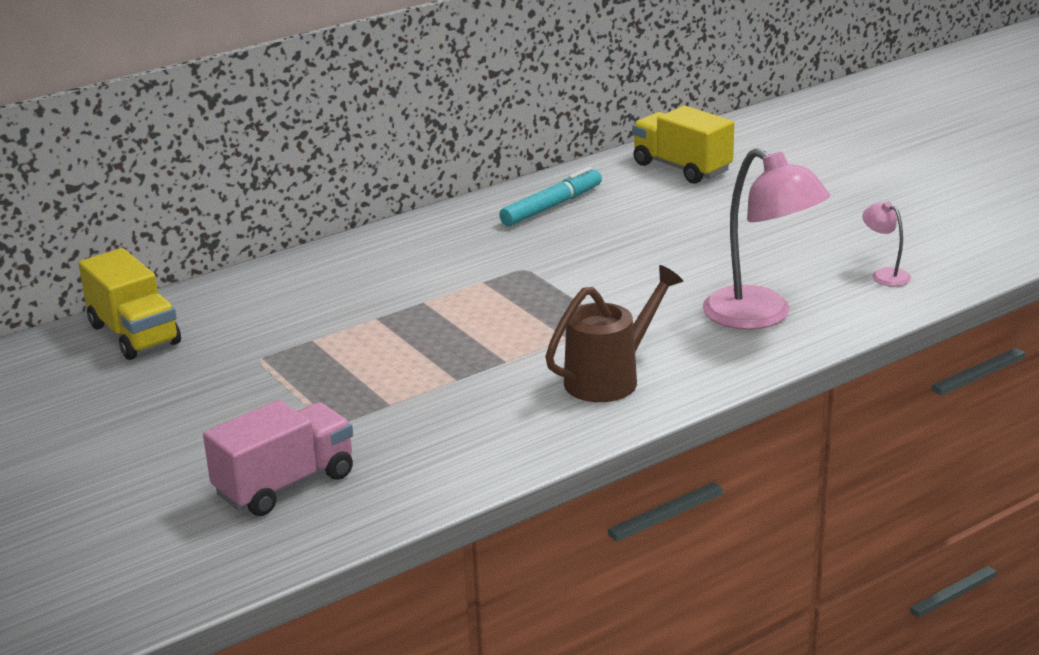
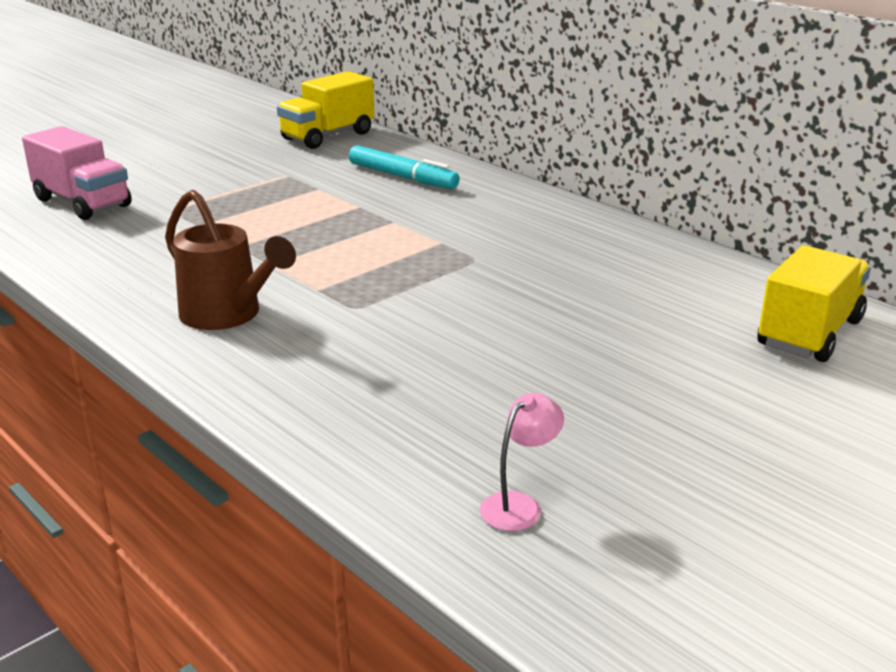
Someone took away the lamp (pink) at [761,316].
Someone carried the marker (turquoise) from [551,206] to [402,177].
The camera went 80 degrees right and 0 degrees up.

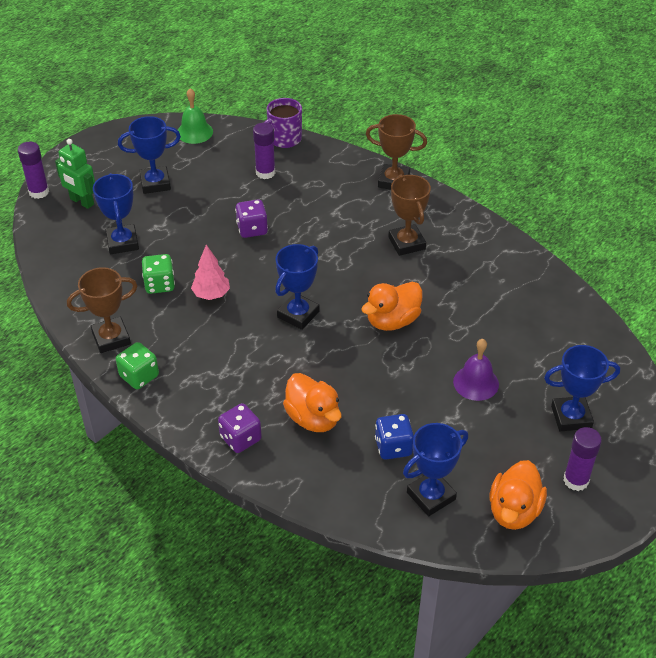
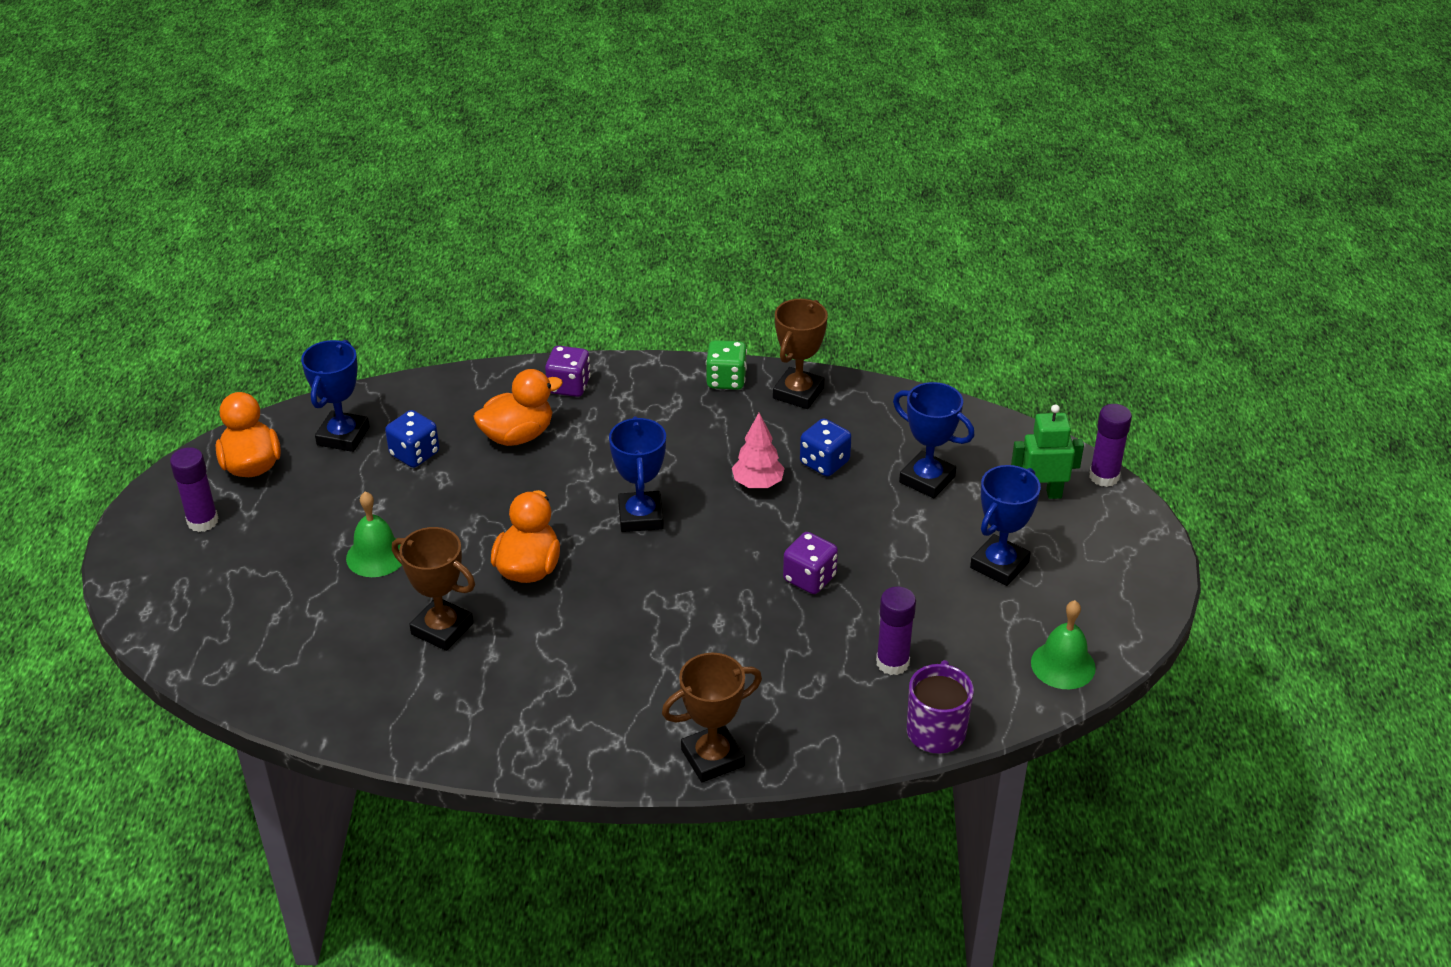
Someone carried the trophy (brown) from [406,243] to [442,629].
Someone repainted the dice (green) at [160,284], which became the dice (blue) at [824,463].
Someone repainted the bell (purple) at [476,383], which became the bell (green) at [376,555].
Someone took away the trophy (blue) at [571,417].
Someone rotated the duck (orange) at [313,418] by 135 degrees clockwise.
The camera went 140 degrees right and 5 degrees down.

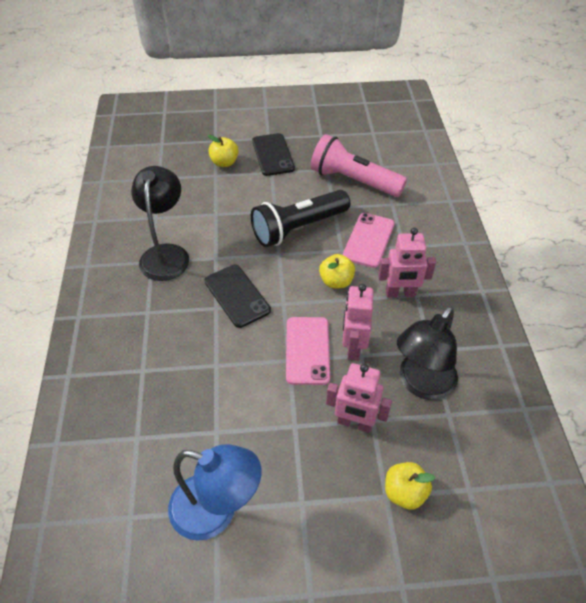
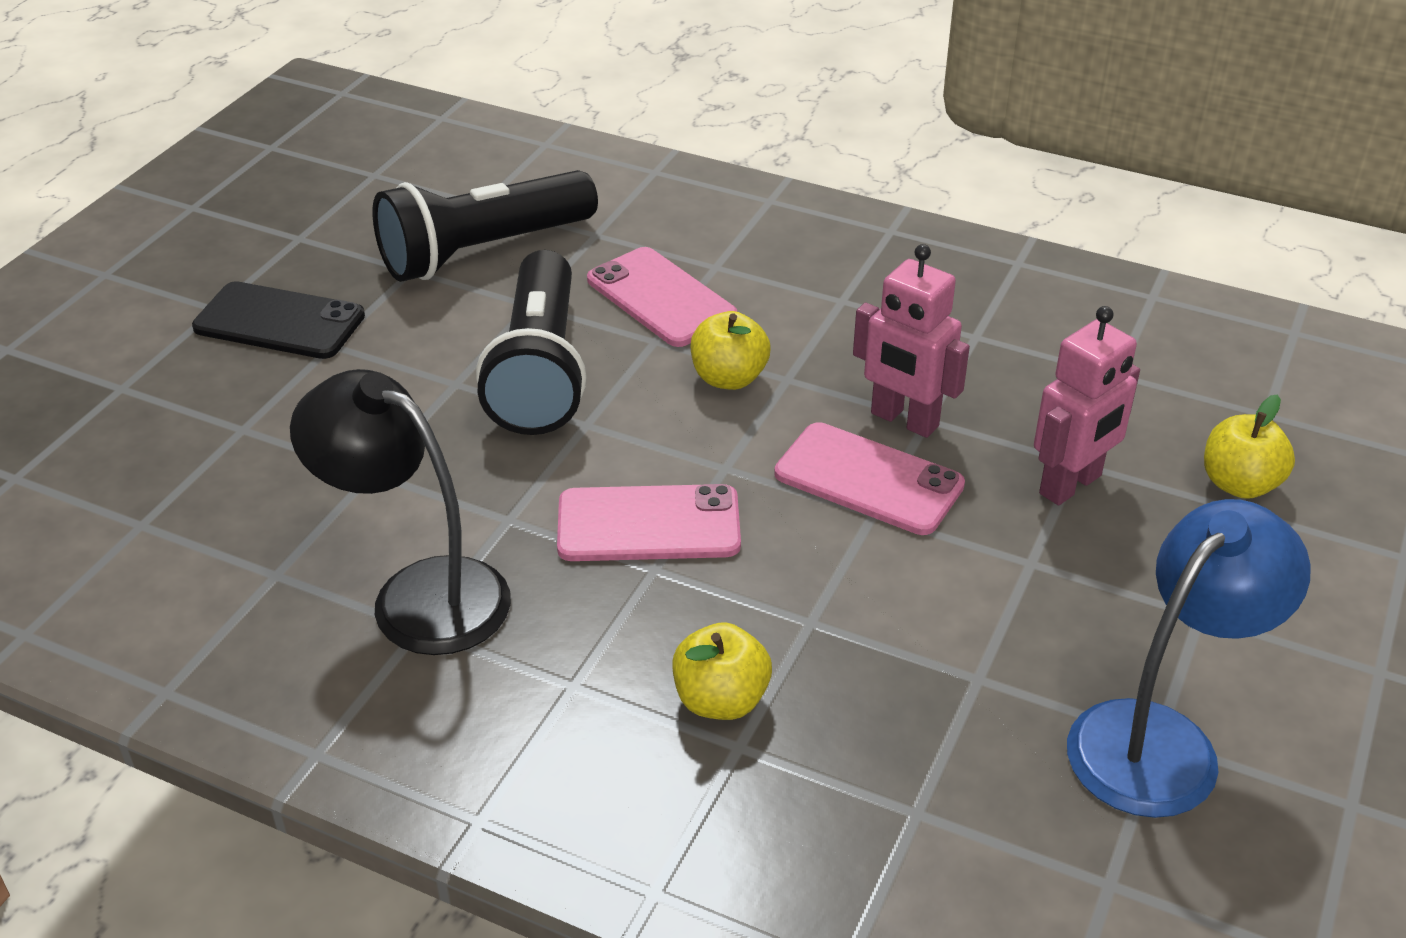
Someone repainted the flashlight (pink) at [353,180], which became the flashlight (black) at [482,251].
Someone carried the apple (yellow) from [224,162] to [721,700].
Someone took away the robot (pink) at [400,293].
Someone repainted the phone (black) at [237,296], which became the phone (pink) at [648,525].
Someone took away the lamp (black) at [421,384].
The camera went 60 degrees left and 10 degrees down.

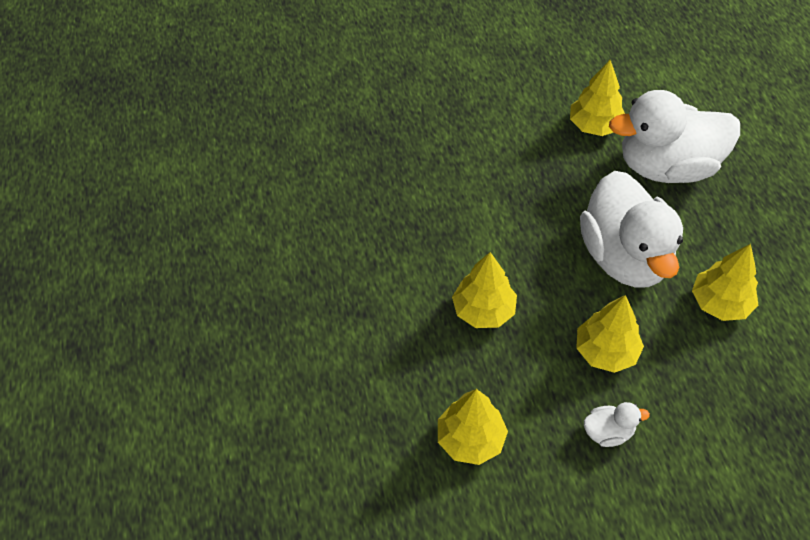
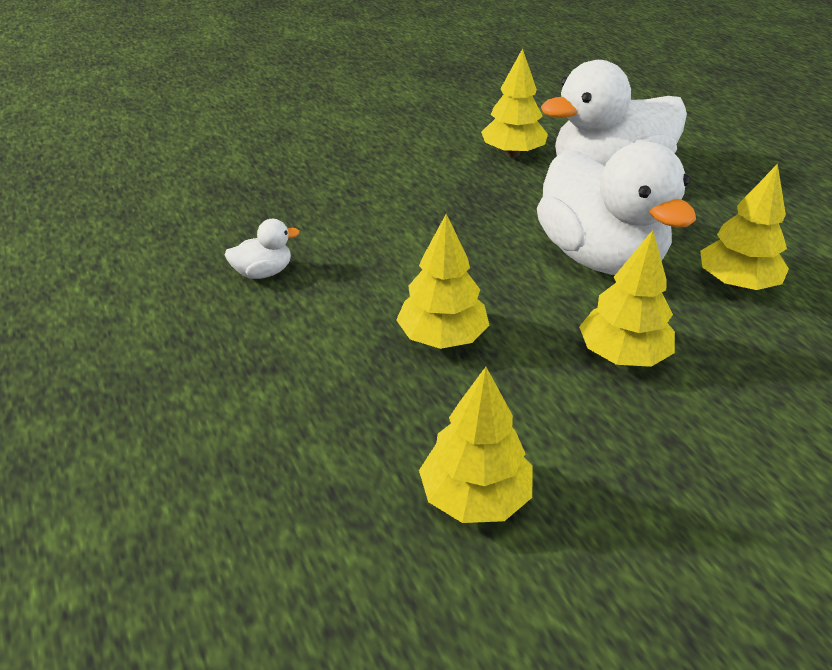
Someone carried the duck (white) from [608,432] to [263,272].
The camera went 15 degrees left and 15 degrees down.

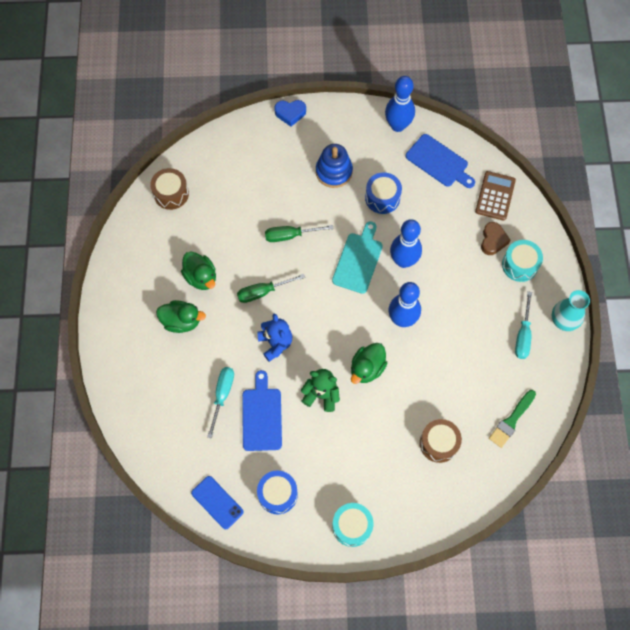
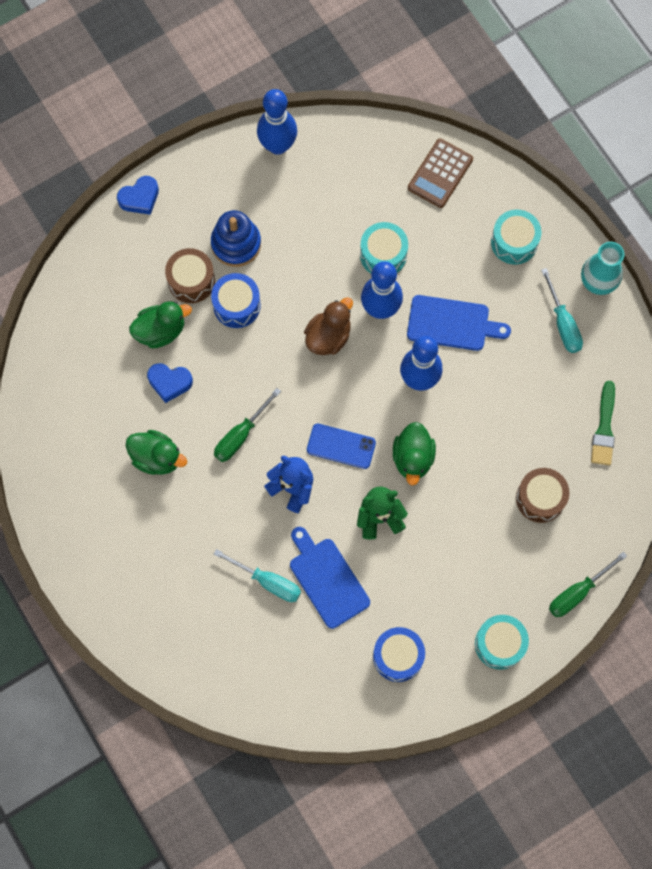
Someone carried the cutting board (blue) from [439,162] to [452,323].
Someone carried the drum (brown) from [171,194] to [191,281].
Someone rotated the calculator (brown) at [495,196] by 135 degrees counterclockwise.
Someone carried the drum (blue) from [382,198] to [236,305].
Someone swapped the cutting board (turquoise) at [358,260] for the duck (brown) at [328,336].
Someone took away the heart (brown) at [493,240].
Someone carried the screwdriver (green) from [290,235] to [577,592].
Someone carried the duck (green) from [181,321] to [160,331].
Someone rotated the screwdriver (turquoise) at [222,395] by 135 degrees clockwise.
Someone carried the phone (blue) from [217,502] to [341,446].
Someone put down the drum (turquoise) at [383,255].
Someone put down the heart (blue) at [169,382].
The camera went 30 degrees left and 5 degrees up.

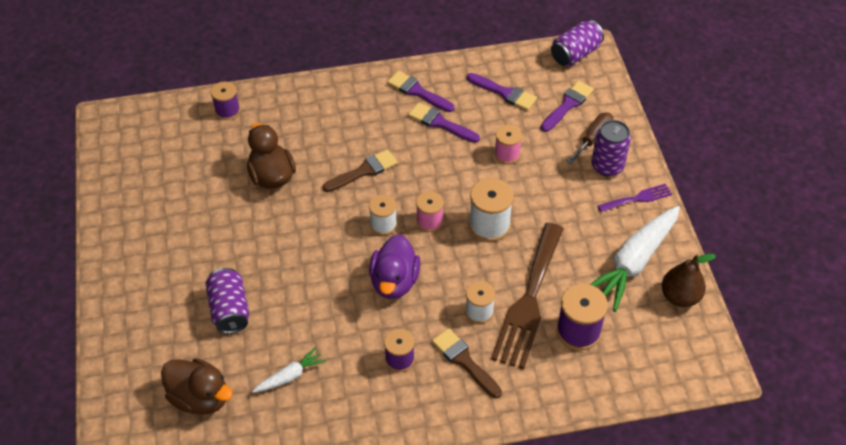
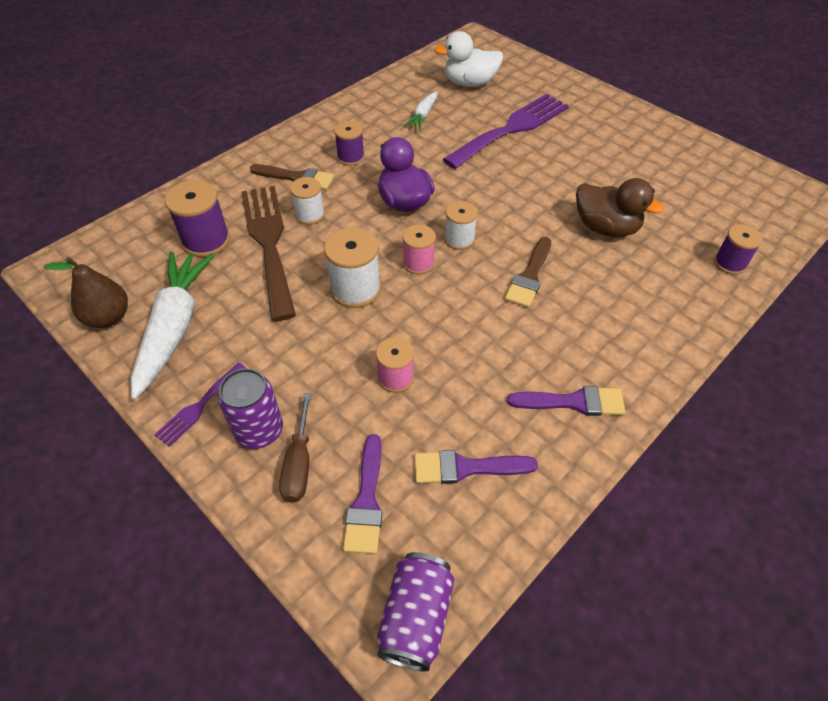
Someone took away the brush (purple) at [440,123].
Someone swapped the can (purple) at [230,310] for the fork (purple) at [511,129].
Someone repainted the duck (brown) at [200,397], which became the duck (white) at [469,83].
The camera went 145 degrees right and 0 degrees up.

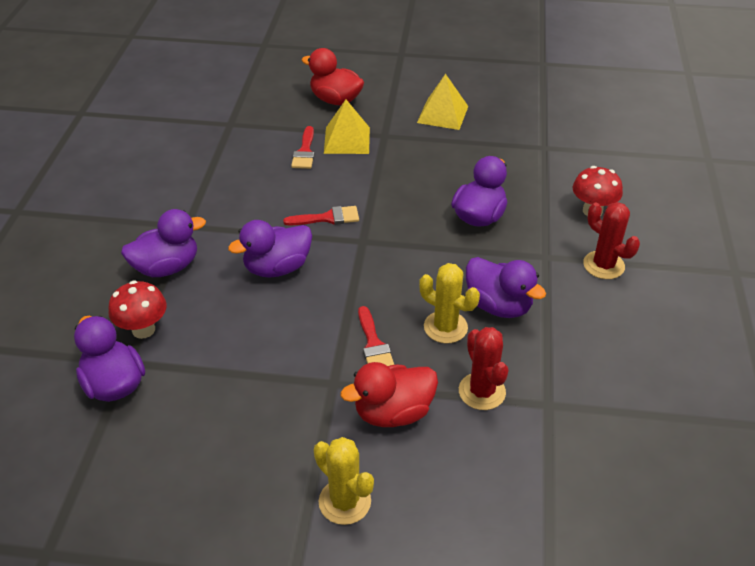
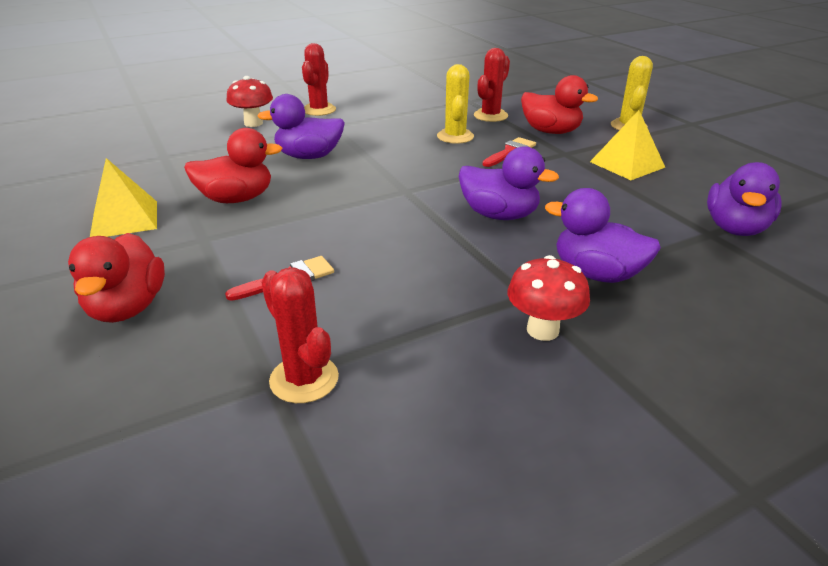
Someone carried the pyramid (yellow) from [347,140] to [627,164].
Someone took away the brush (red) at [327,218].
Someone took away the duck (purple) at [498,305].
Someone carried the mushroom (red) from [143,330] to [542,330].
Someone put down the duck (red) at [236,199].
Someone put down the cactus (red) at [304,379].
The camera went 125 degrees left and 10 degrees down.

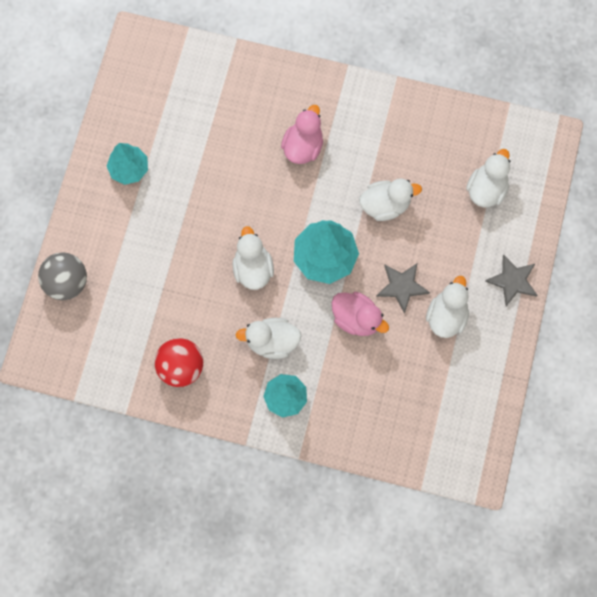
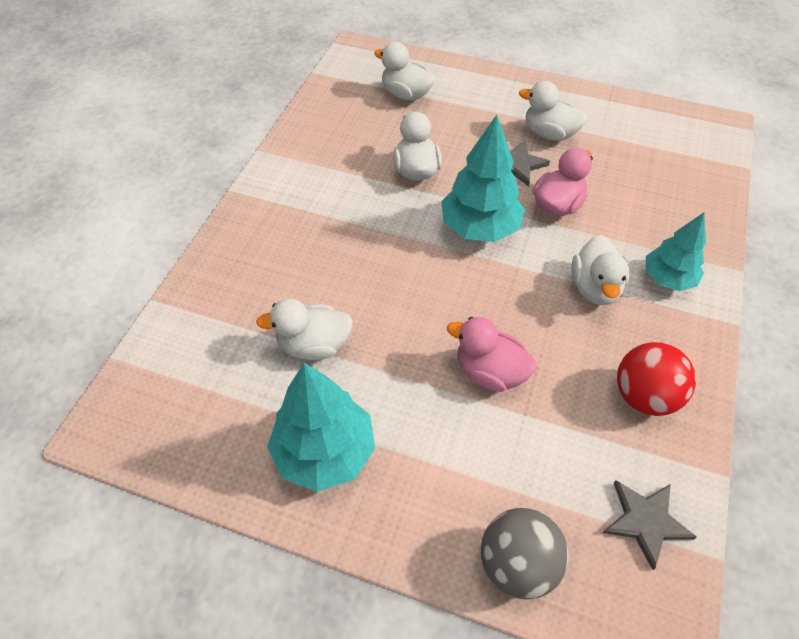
Someone carried the duck (pink) from [303,146] to [490,372].
Someone scaled the tree (turquoise) at [129,169] by 1.54.
Someone carried the duck (white) from [253,268] to [314,345].
Someone carried the star (grey) from [512,281] to [645,521].
The camera went 85 degrees left and 20 degrees down.

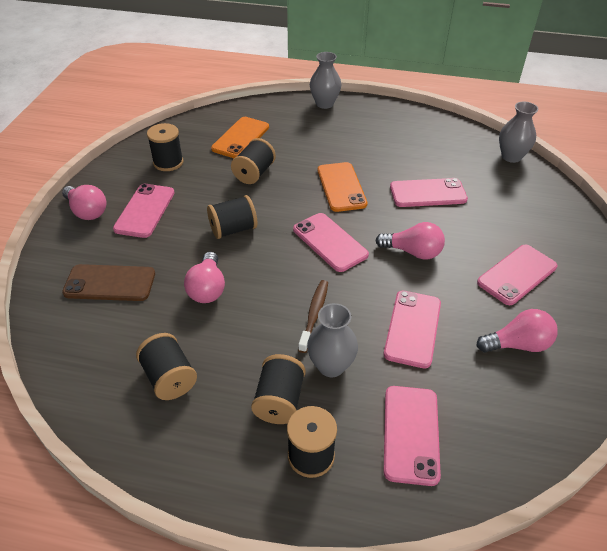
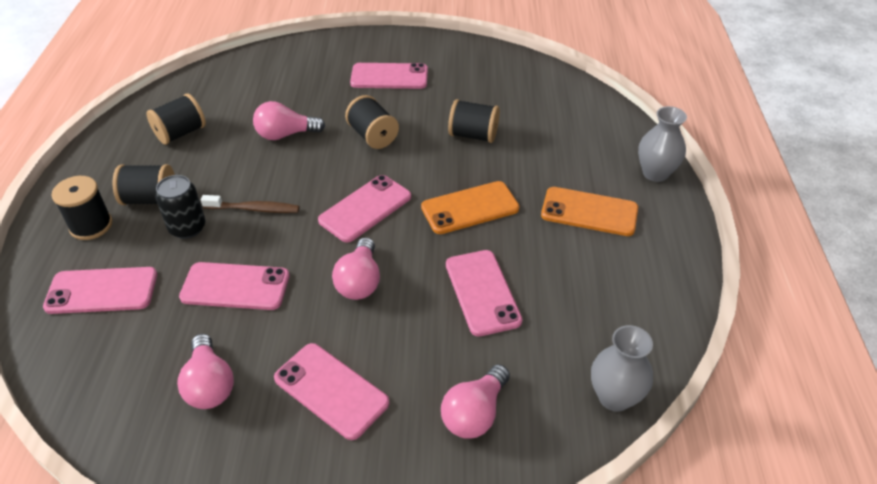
Someone carried the phone (orange) from [241,138] to [589,212].
Someone took away the spool (black) at [168,162].
Someone carried the light bulb (pink) from [87,211] to [475,413].
Someone took away the phone (brown) at [110,283].
Someone swapped the vase (grey) at [331,366] for the can (black) at [187,228].
The camera went 80 degrees right and 0 degrees up.

